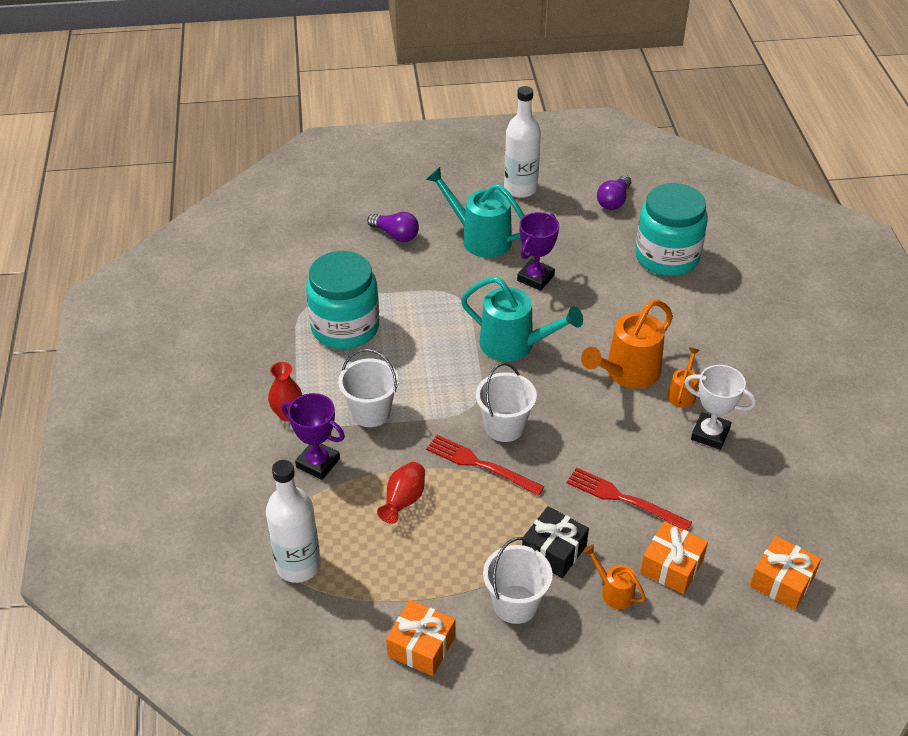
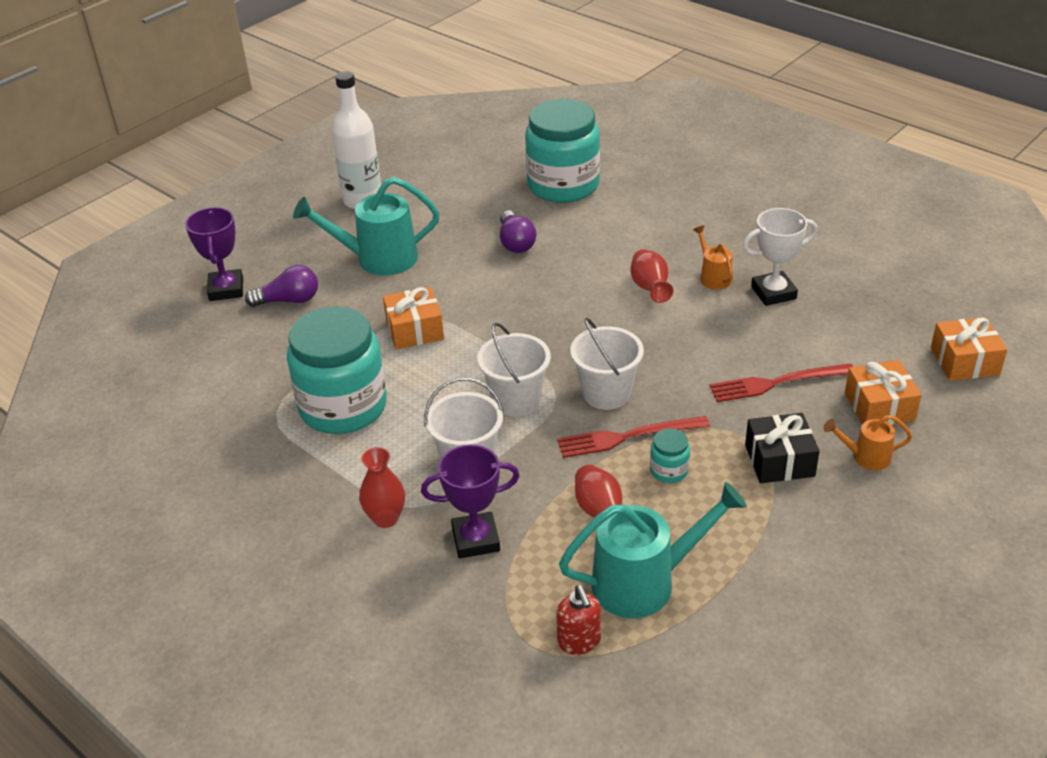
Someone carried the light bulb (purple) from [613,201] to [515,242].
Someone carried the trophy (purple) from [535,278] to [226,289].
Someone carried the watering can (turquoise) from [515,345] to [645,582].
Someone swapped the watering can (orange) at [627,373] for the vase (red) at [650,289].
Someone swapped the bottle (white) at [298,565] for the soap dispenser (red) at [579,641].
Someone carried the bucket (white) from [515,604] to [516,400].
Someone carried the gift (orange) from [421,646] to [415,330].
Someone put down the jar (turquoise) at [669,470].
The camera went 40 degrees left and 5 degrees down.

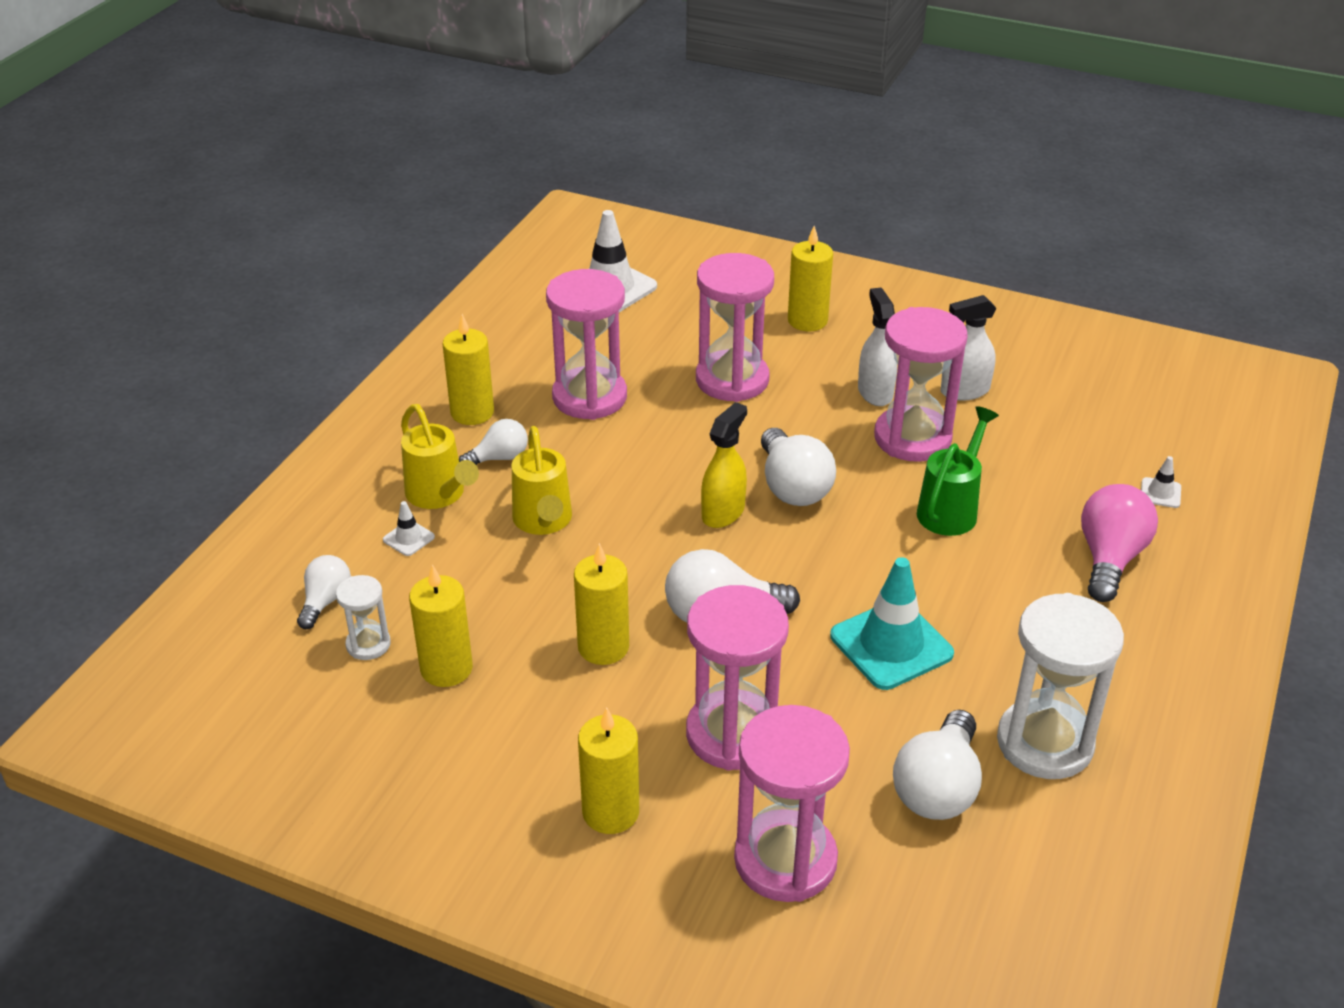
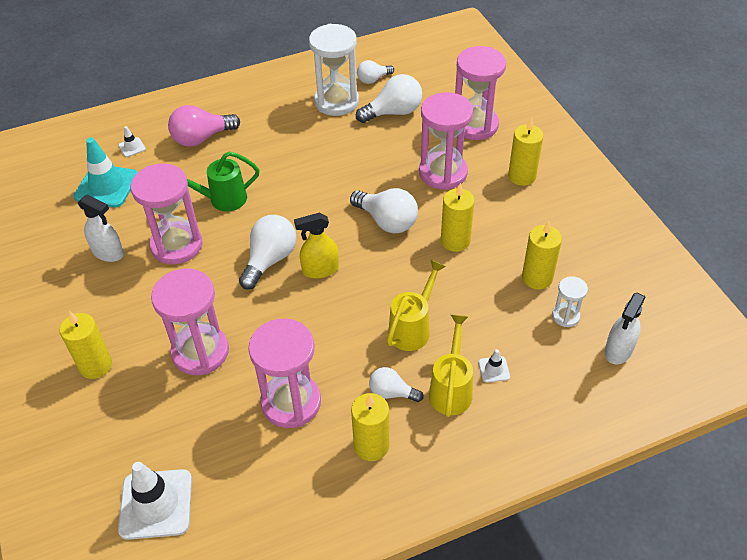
Someone carried the spray bottle (white) from [875,392] to [618,350].
Someone carried the light bulb (white) from [325,601] to [373,79].
Someone carried the traffic cone (turquoise) from [891,645] to [106,186].
The camera went 135 degrees left and 10 degrees up.

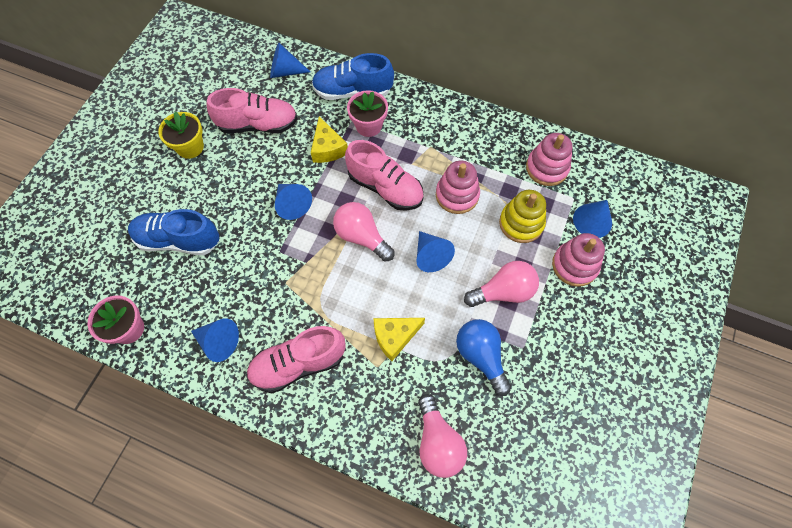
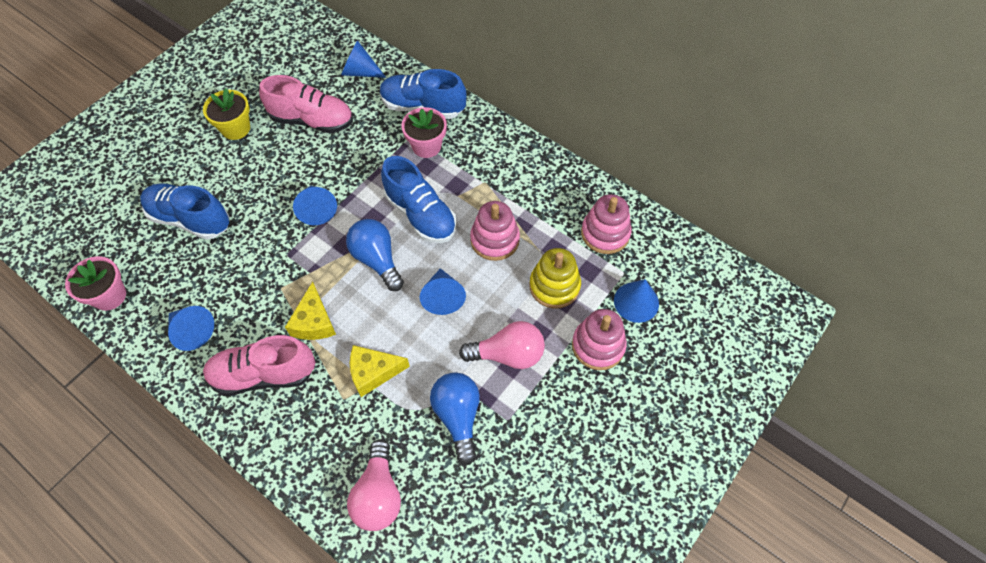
Someone carried the cheese (yellow) from [328,148] to [314,322].
Someone repainted the shoe (pink) at [385,188], which became the shoe (blue) at [420,214].
Someone repainted the light bulb (pink) at [362,237], which became the light bulb (blue) at [377,260].
The camera went 15 degrees right and 5 degrees down.

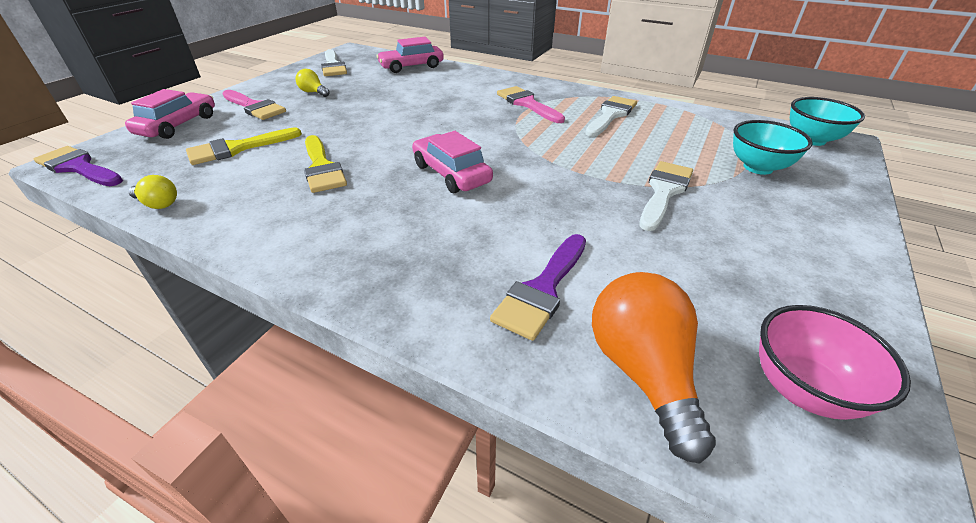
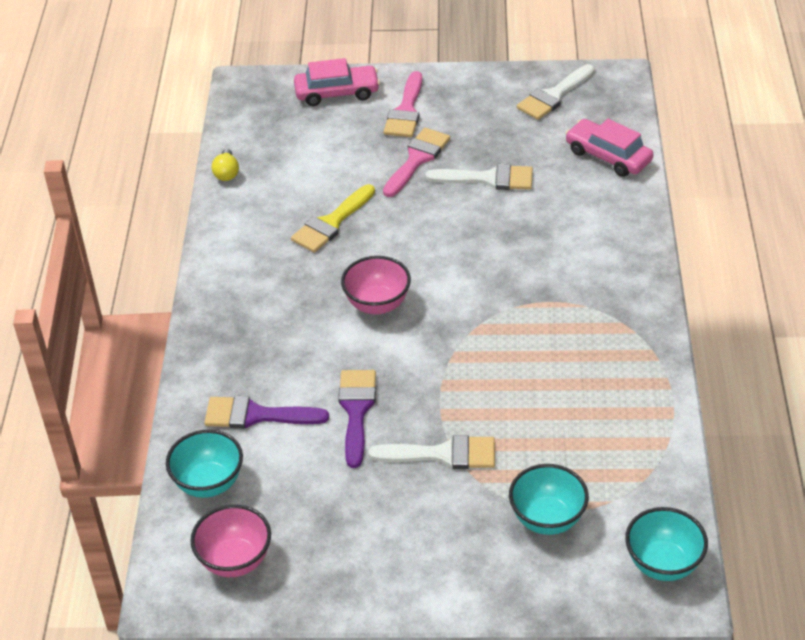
Someone took away the light bulb (yellow) at [313,92].
Someone carried the brush (pink) from [527,104] to [417,159].
Someone carried the brush (white) from [611,115] to [488,179].
Someone took away the brush (yellow) at [237,148].
Someone swapped the car (pink) at [451,173] for the bowl (pink) at [377,304].
Someone carried the brush (purple) from [78,167] to [356,410].
Someone swapped the light bulb (orange) at [642,372] for the bowl (turquoise) at [209,483].
The camera went 65 degrees right and 5 degrees up.

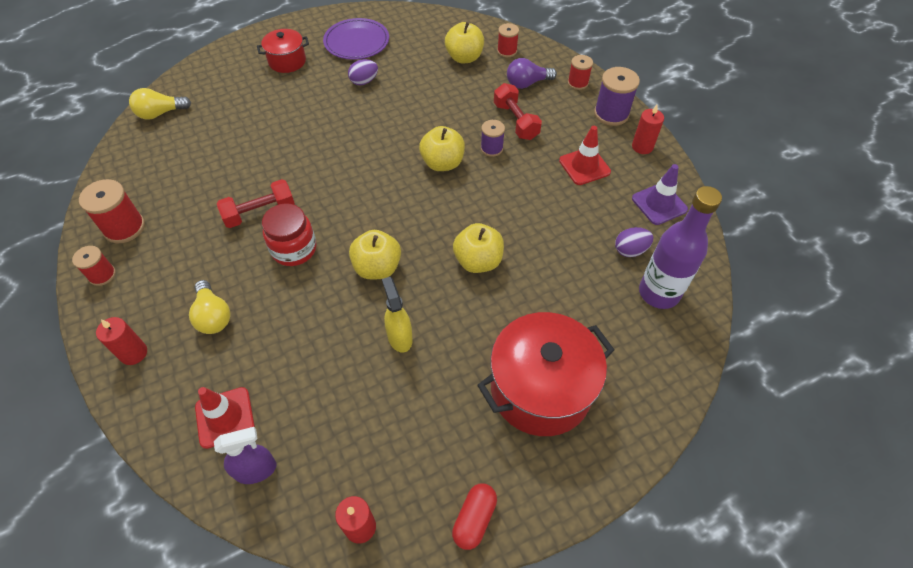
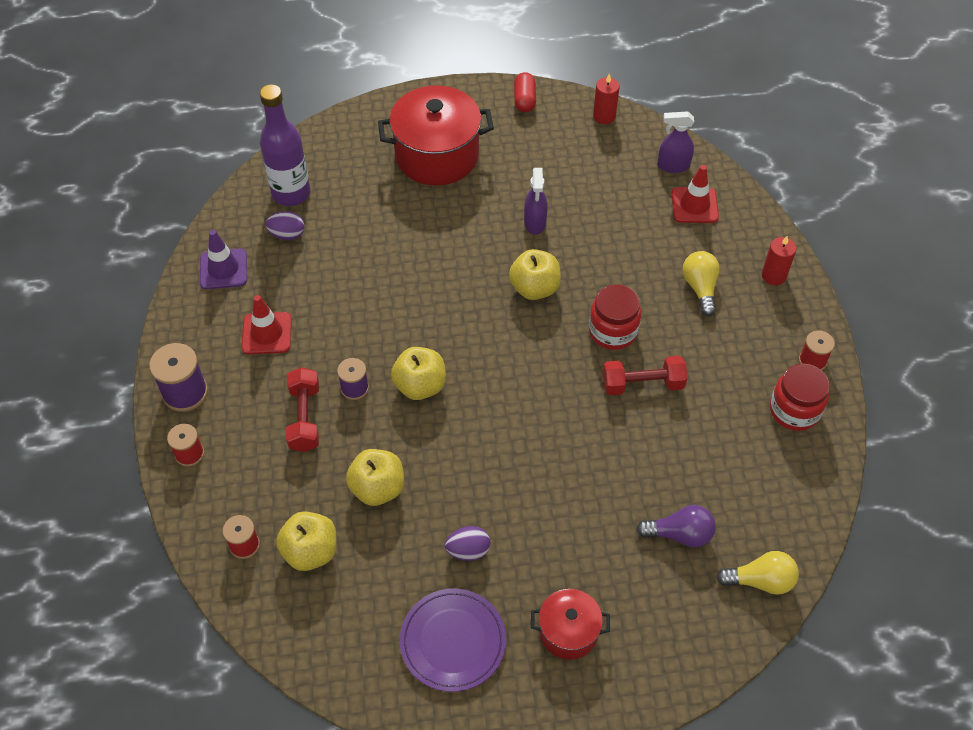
Someone carried the light bulb (purple) from [527,83] to [679,534].
Someone took away the candle (red) at [642,147].
Someone swapped the spool (red) at [124,227] for the jar (red) at [794,410].
Someone carried the apple (yellow) from [478,261] to [377,488].
Someone repainted the spray bottle (yellow) at [399,337], which became the spray bottle (purple) at [535,223].
Someone rotated the capsule (red) at [474,519] by 45 degrees counterclockwise.
The camera went 160 degrees left and 0 degrees up.

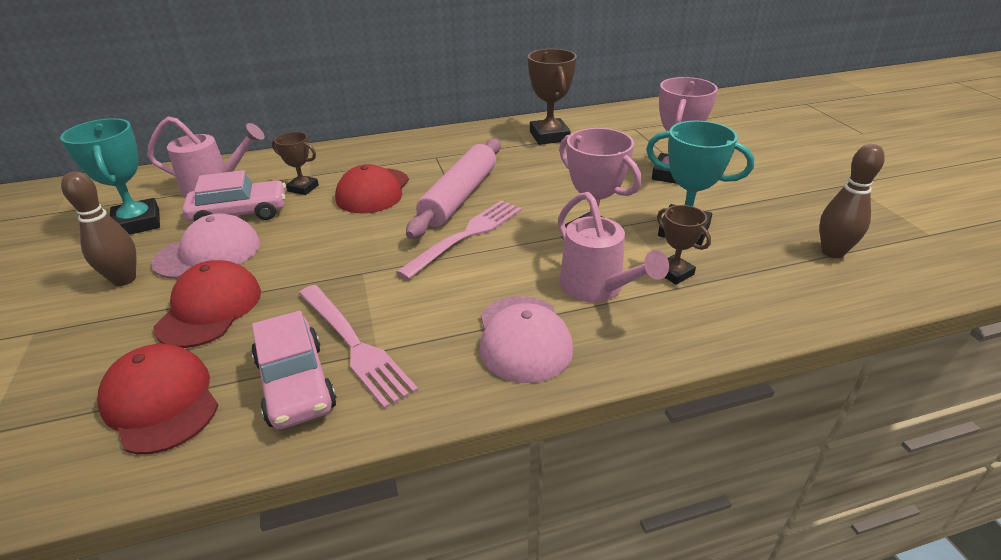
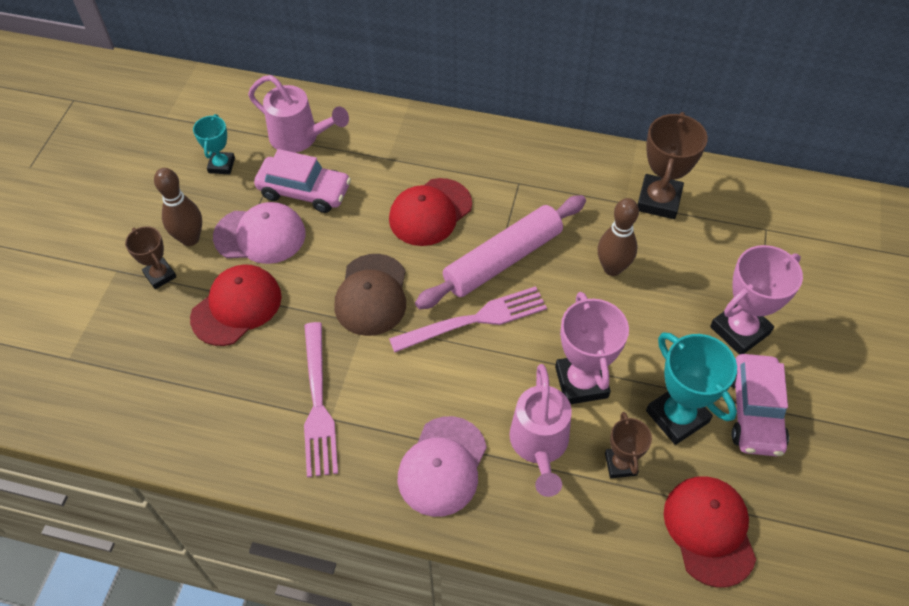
Someone scaled the trophy (turquoise) at [138,223] by 0.59.
Someone carried the trophy (brown) from [303,188] to [160,275].
Someone carried the bowling pin (brown) from [832,252] to [612,268].
Someone carried the car (pink) from [296,384] to [754,412].
Someone carried the cap (red) from [161,401] to [709,530].
Someone put down the cap (brown) at [371,295].
The camera went 30 degrees right and 20 degrees up.

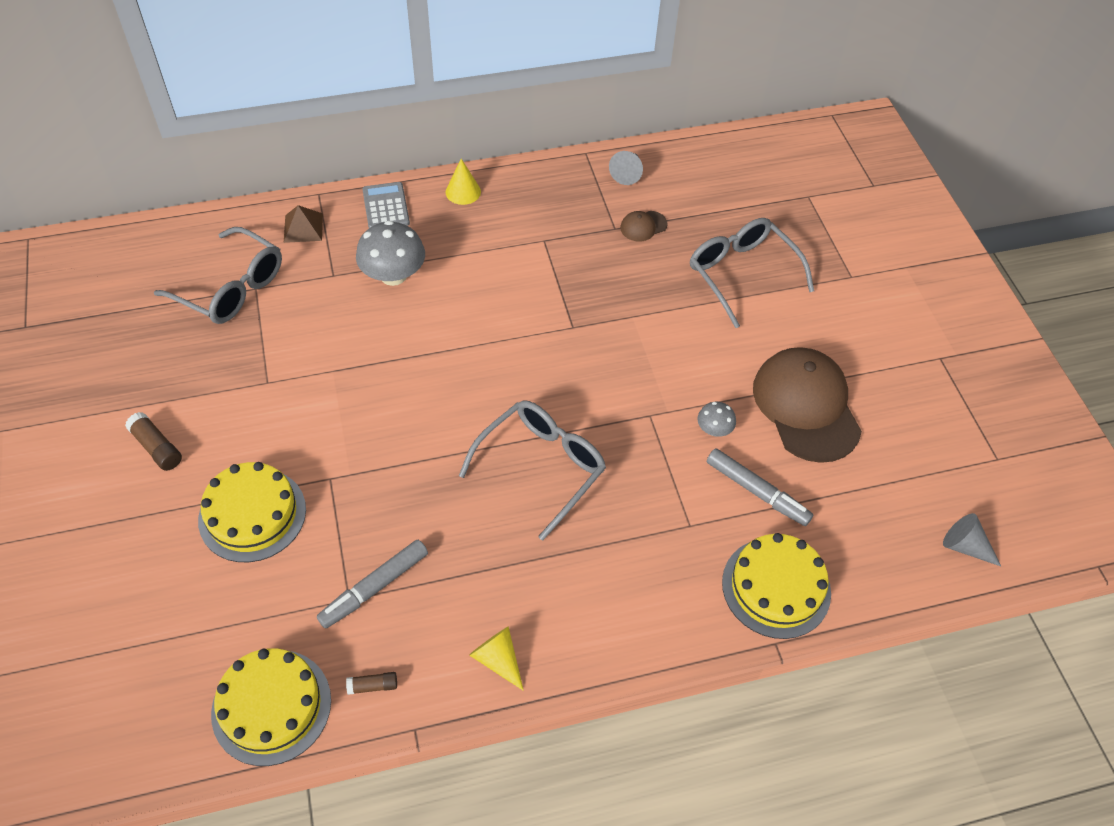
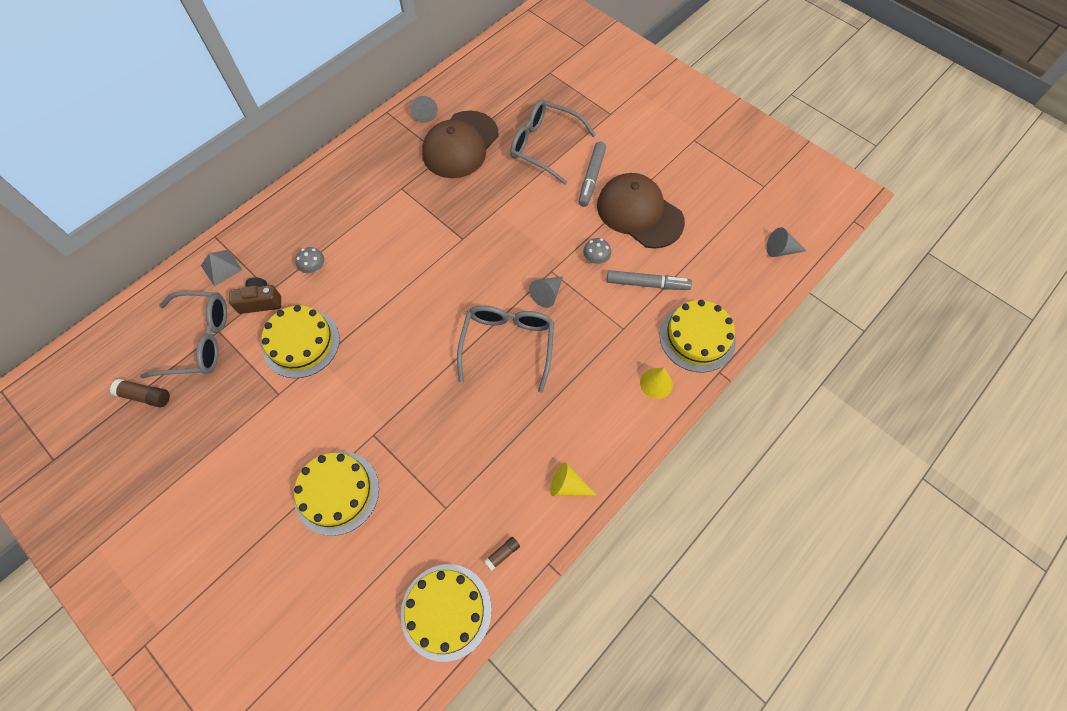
Someone carried the cone (yellow) from [463,192] to [656,383].
Someone took away the calculator (grey) at [386,207].
Someone repainted the pyramid (brown) at [303,227], which became the pyramid (grey) at [221,267].
Someone scaled the cap (brown) at [643,226] by 2.38.
Someone scaled the mushroom (grey) at [393,275] by 0.52.
Someone carried the glue stick (brown) from [157,447] to [145,396].
Someone carried the marker (grey) from [375,587] to [591,177].
Someone put down the camera (brown) at [260,302].
Someone put down the cone (grey) at [547,294].
Someone put down the cake (yellow) at [301,343].
The camera went 30 degrees left and 10 degrees up.

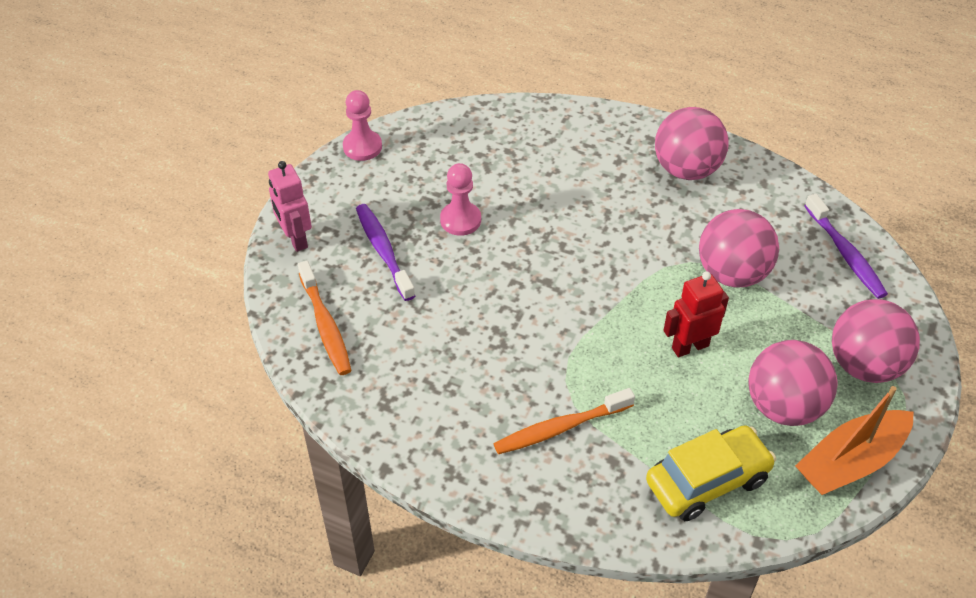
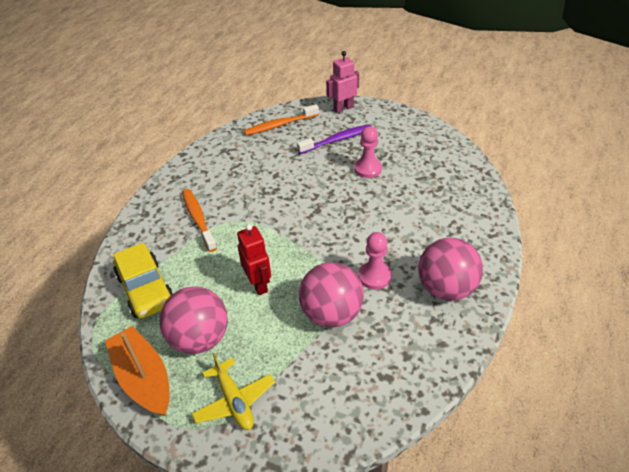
Someone carried the pawn (pink) from [362,147] to [374,276].
Someone took away the toothbrush (purple) at [845,254].
Someone swapped the ball (pink) at [864,365] for the plane (yellow) at [234,400].
The camera went 90 degrees right and 5 degrees down.

